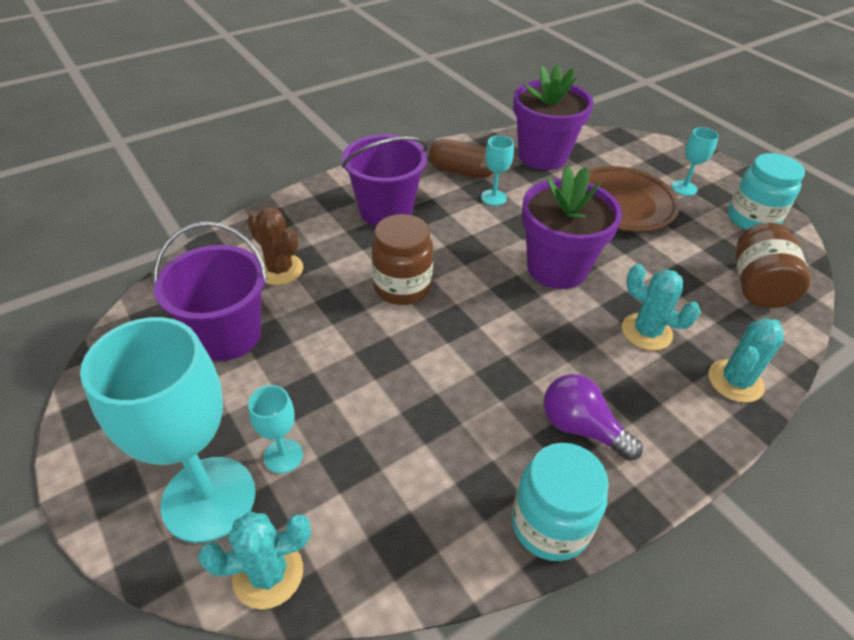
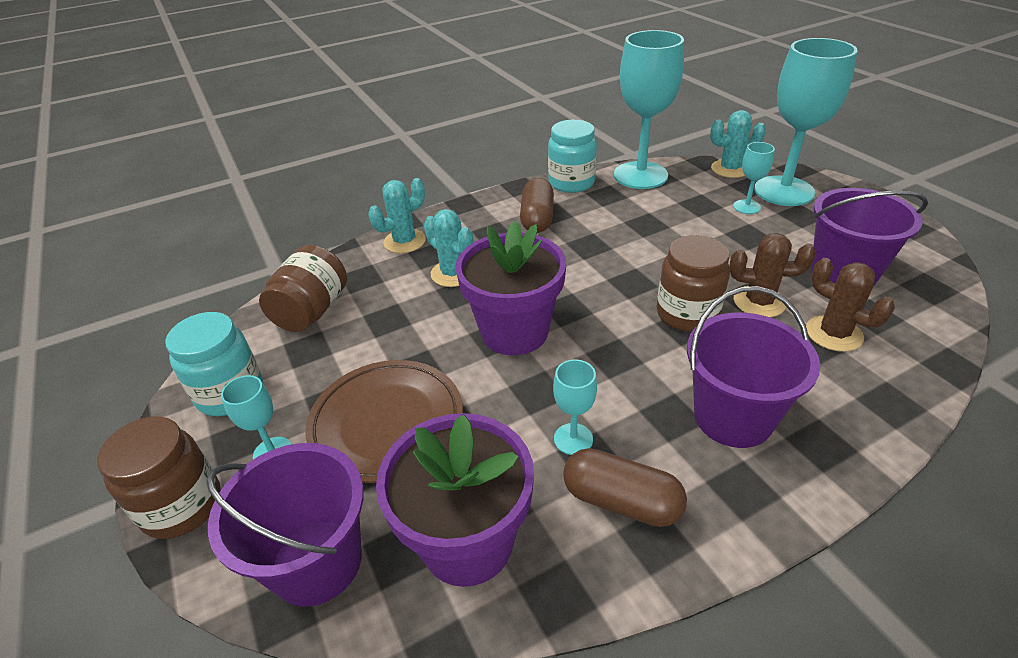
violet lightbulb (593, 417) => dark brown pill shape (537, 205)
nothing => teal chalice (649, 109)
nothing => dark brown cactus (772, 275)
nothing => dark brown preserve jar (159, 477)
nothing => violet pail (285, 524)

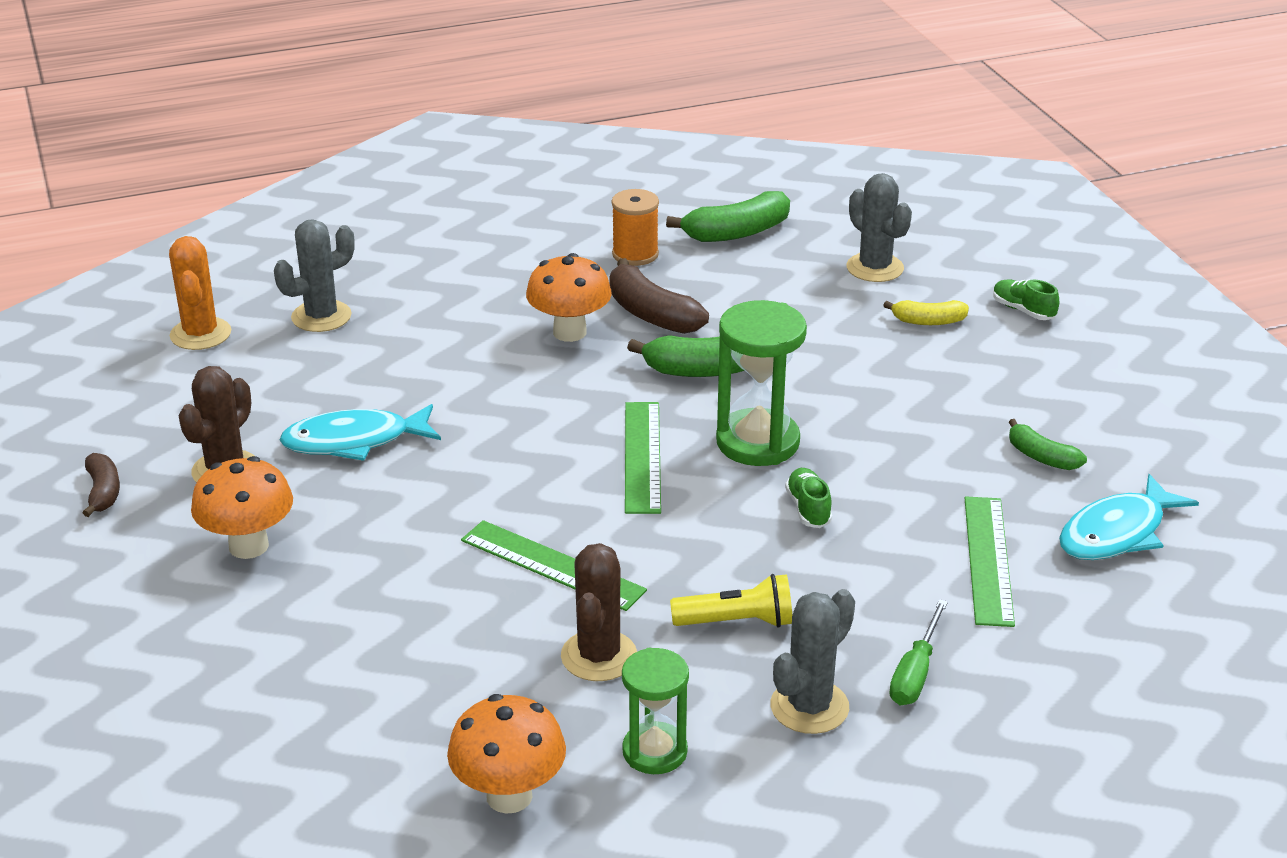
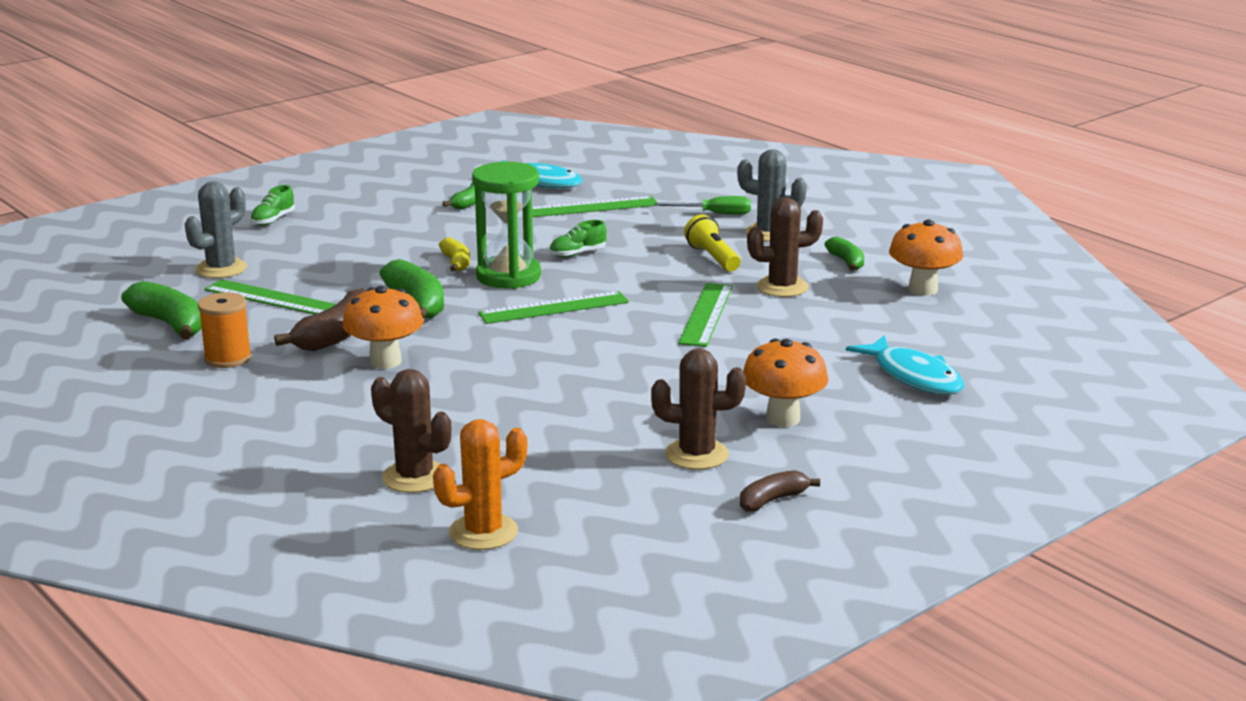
ash-grey cactus (314, 275) => dark brown cactus (411, 431)
golden banana (926, 312) => golden banana (454, 254), move
teal fish figure (360, 432) => teal fish figure (905, 365), move
green hourglass (655, 711) => green banana (844, 254)
nothing => green straightedge (270, 296)

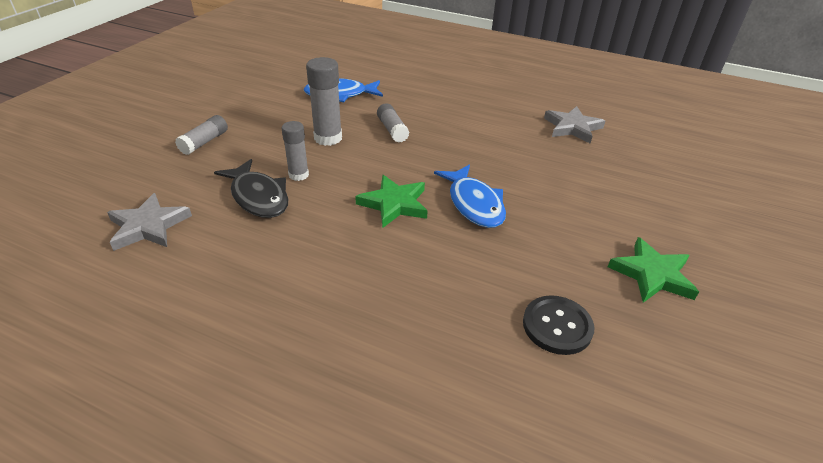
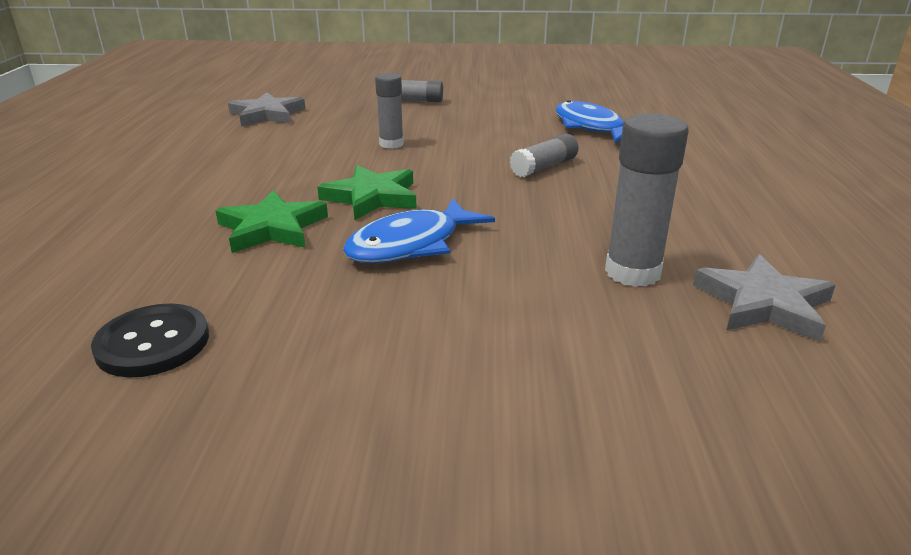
ash-grey glue stick (324, 101) => ash-grey glue stick (647, 200), move
ebony fish figure (251, 188) => nothing
green star shape (653, 270) => green star shape (271, 221), move

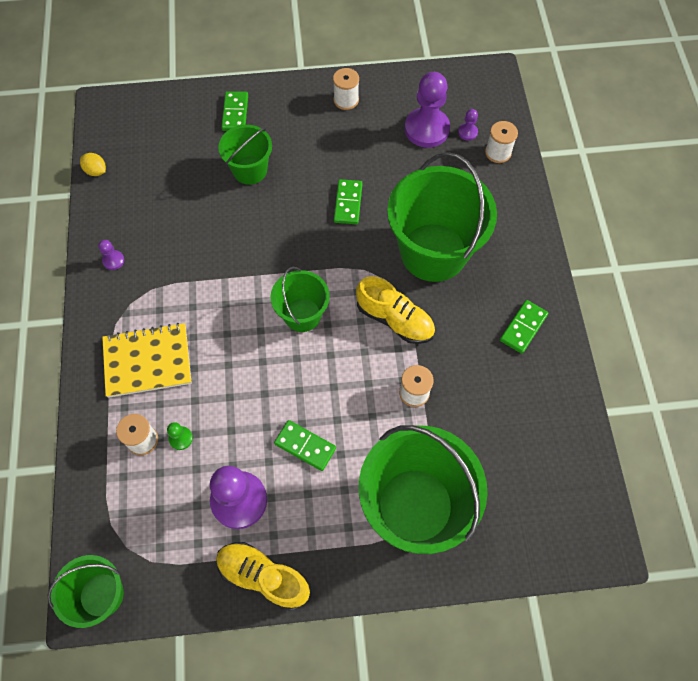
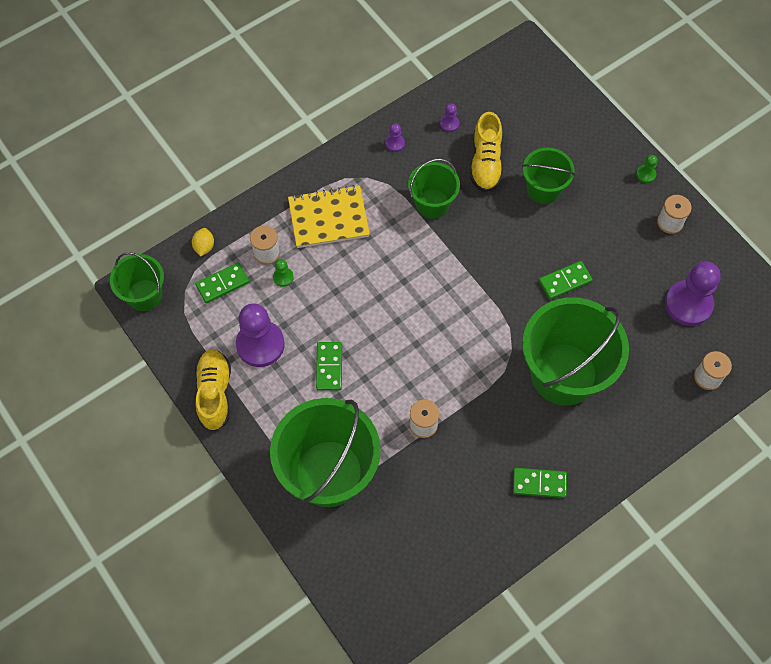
green domino piece (234, 111) => green domino piece (222, 282), move
violet chess pawn (468, 125) => violet chess pawn (449, 117), move
golden citrus fruit (93, 164) => golden citrus fruit (203, 242), move
green pail (300, 299) => green pail (434, 189), move
golden shoe (395, 310) => golden shoe (486, 152), move
golden notepad (147, 360) => golden notepad (329, 216), 60 degrees counterclockwise
nothing => green chess pawn (647, 169)

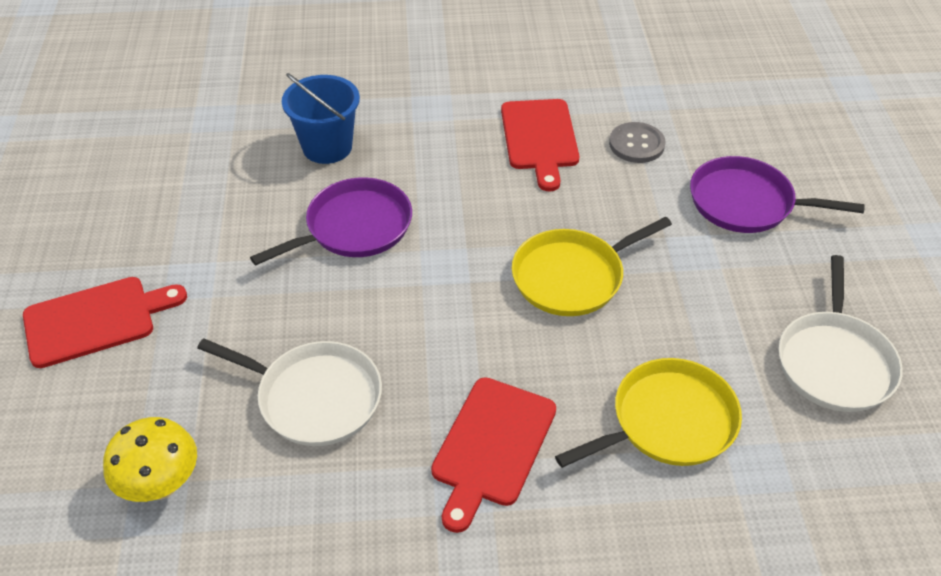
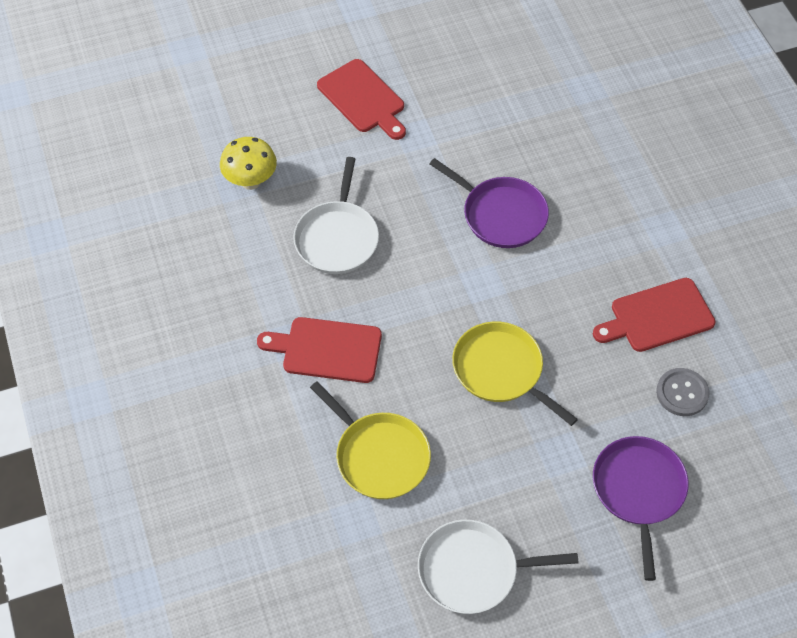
blue pail (321, 118) => nothing

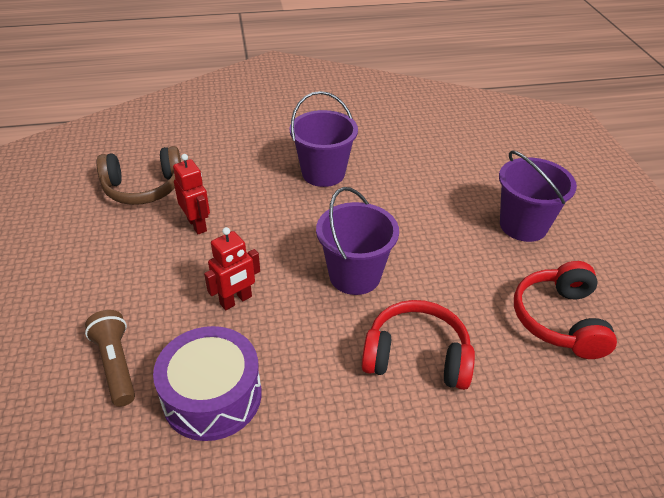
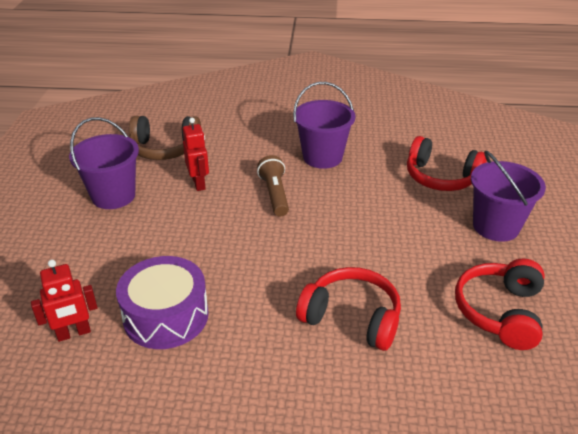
violet pail (357, 241) => violet pail (104, 163), move
red toy robot (232, 268) => red toy robot (64, 301), move
dark brown pocket torch (110, 358) => dark brown pocket torch (273, 185), move
nothing => red headphones (447, 163)

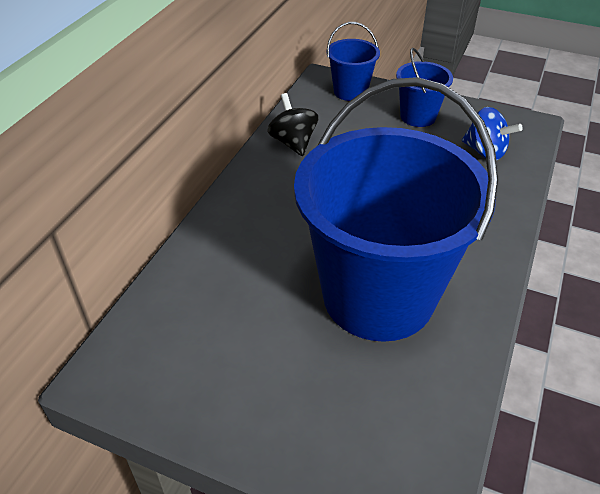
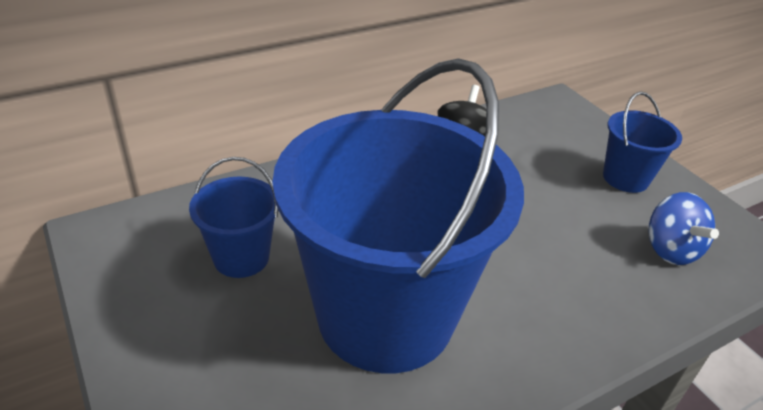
blue pail (353, 61) => blue pail (234, 217), move

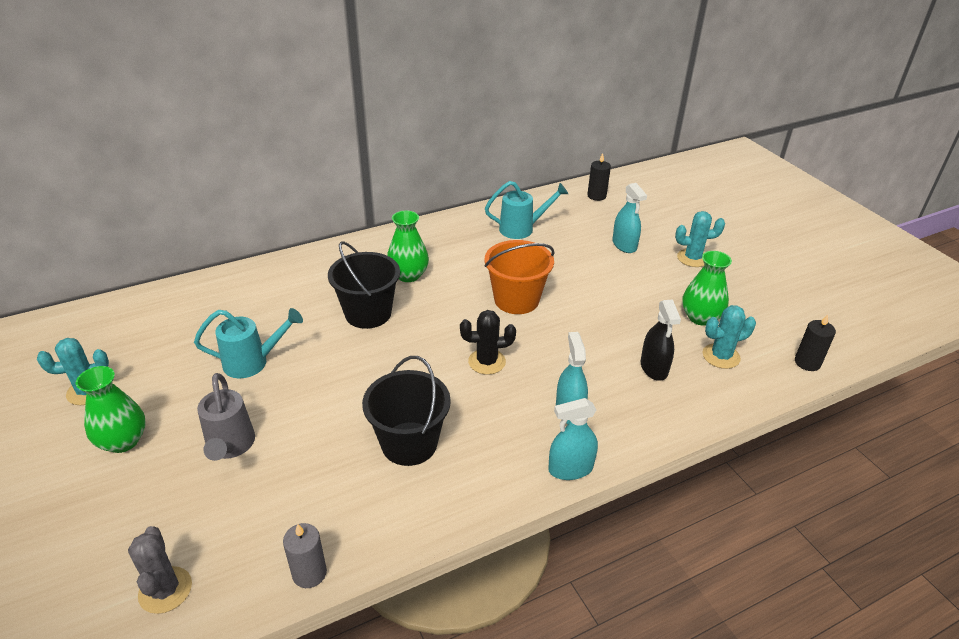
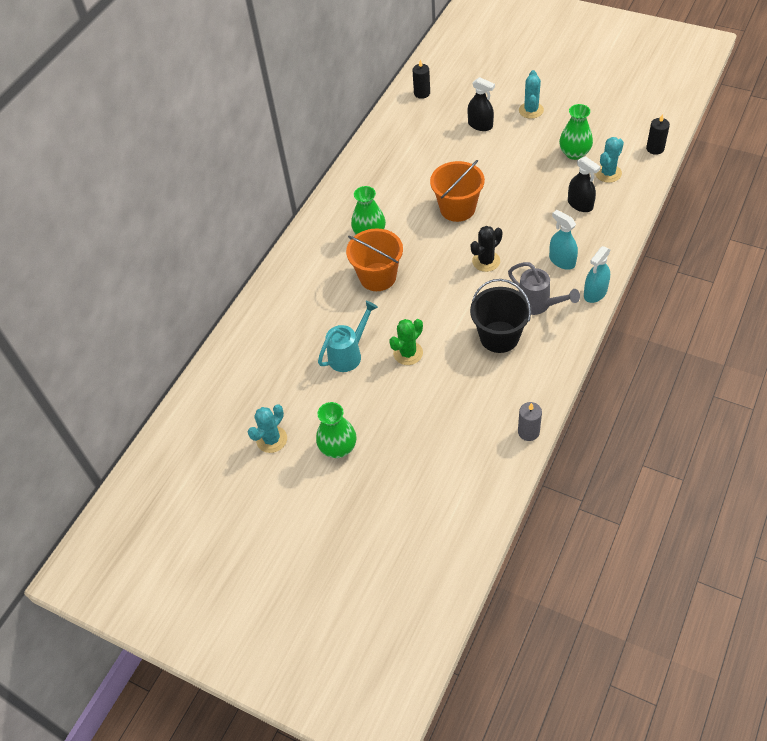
teal watering pot (526, 210) => nothing
teal spray cleaner (629, 218) => ebony spray cleaner (481, 104)
teal cactus (700, 239) => teal cactus (531, 94), 45 degrees counterclockwise
ebony pail (364, 285) => orange pail (374, 259)
ash-grey watering pot (226, 417) => ash-grey watering pot (544, 288), move
ash-grey cactus (160, 570) => nothing
nothing => green cactus (406, 342)

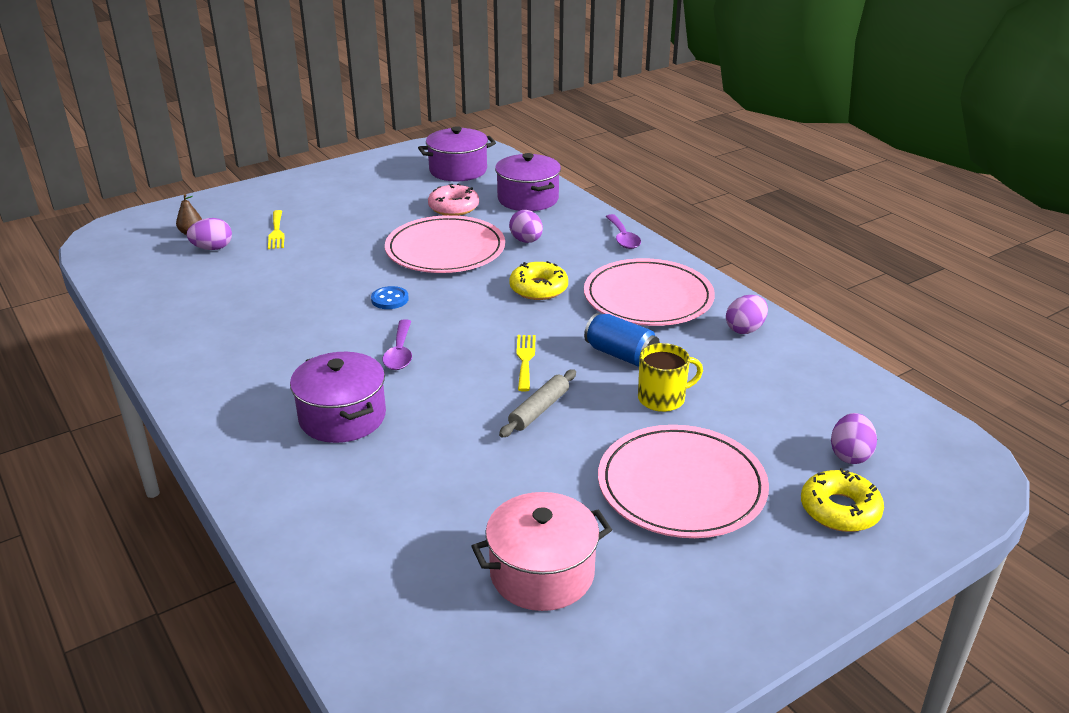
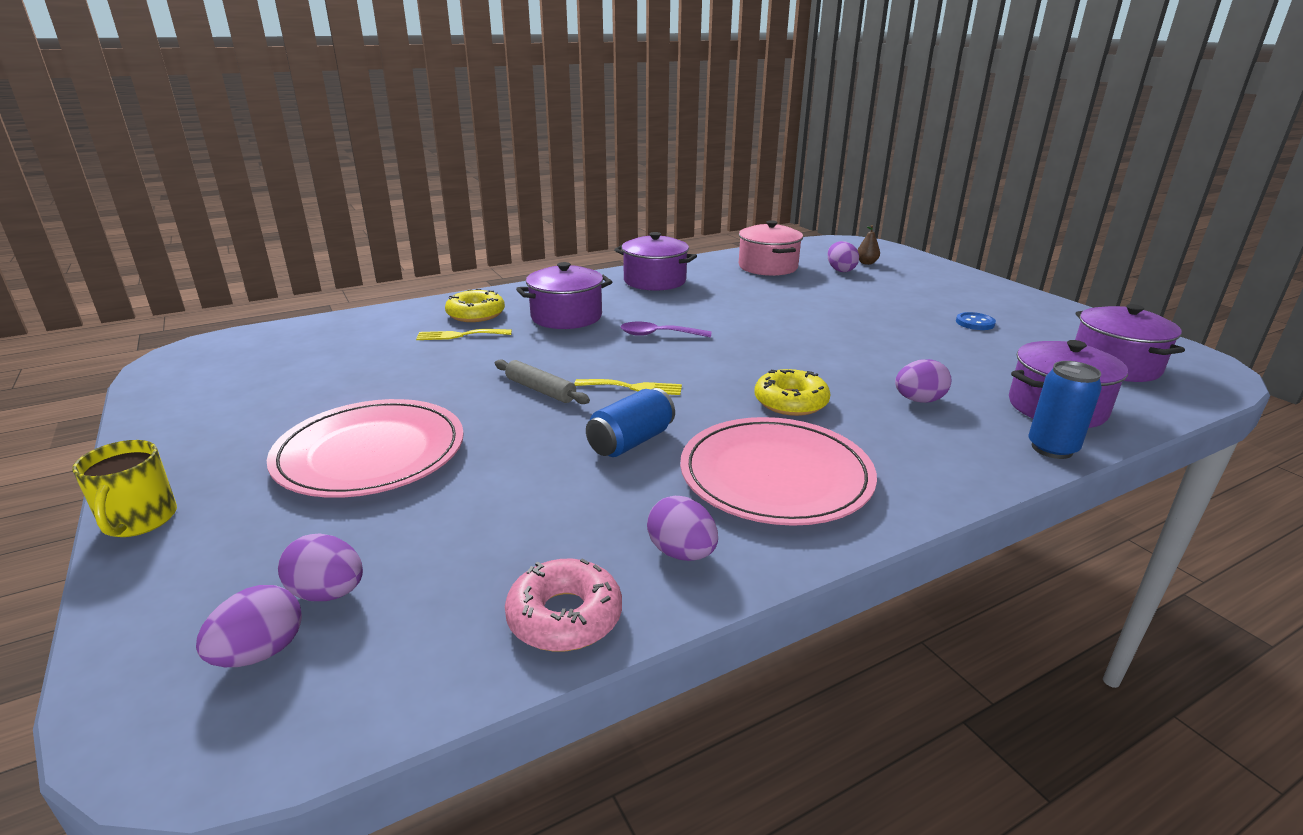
pink donut (453, 200) => pink donut (563, 605), move
golden fork (276, 229) => golden fork (464, 334), move
violet tablespoon (623, 231) => nothing
pink dinner plate (445, 244) => nothing
blue button (390, 297) => blue button (976, 321), move
golden tea mug (670, 377) => golden tea mug (124, 488), move
golden donut (842, 500) => golden donut (475, 305), move
pink cooking pot (541, 551) => pink cooking pot (771, 248), move
nothing => violet cooking pot (655, 261)
nothing => blue tin (1065, 410)
nothing => violet egg (249, 626)

